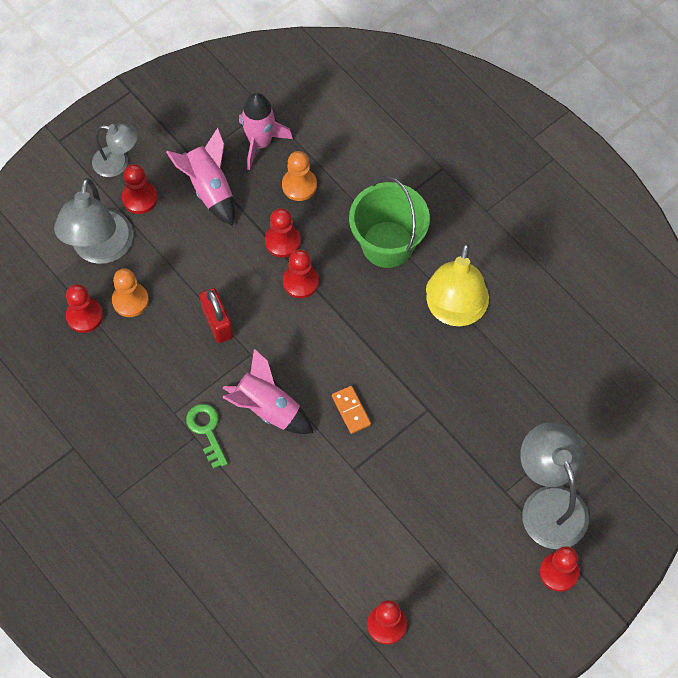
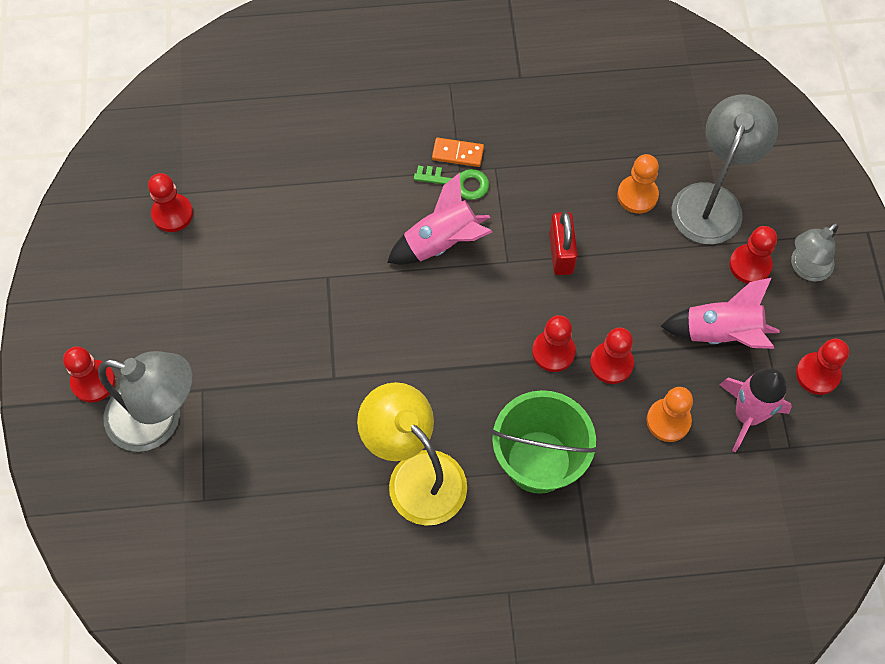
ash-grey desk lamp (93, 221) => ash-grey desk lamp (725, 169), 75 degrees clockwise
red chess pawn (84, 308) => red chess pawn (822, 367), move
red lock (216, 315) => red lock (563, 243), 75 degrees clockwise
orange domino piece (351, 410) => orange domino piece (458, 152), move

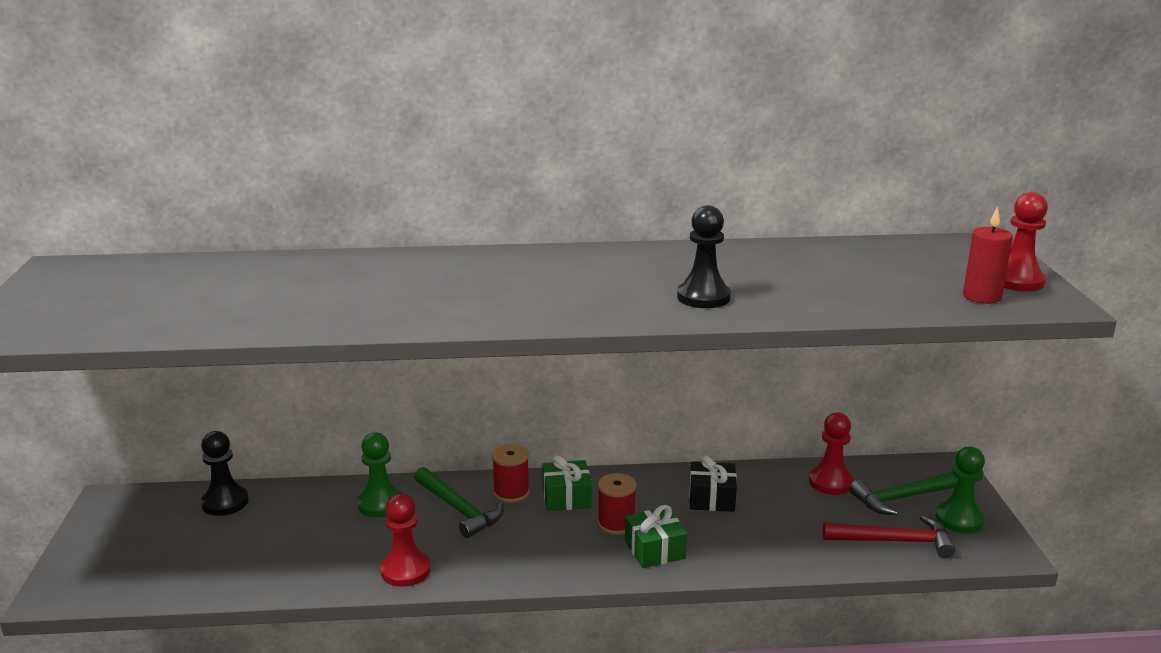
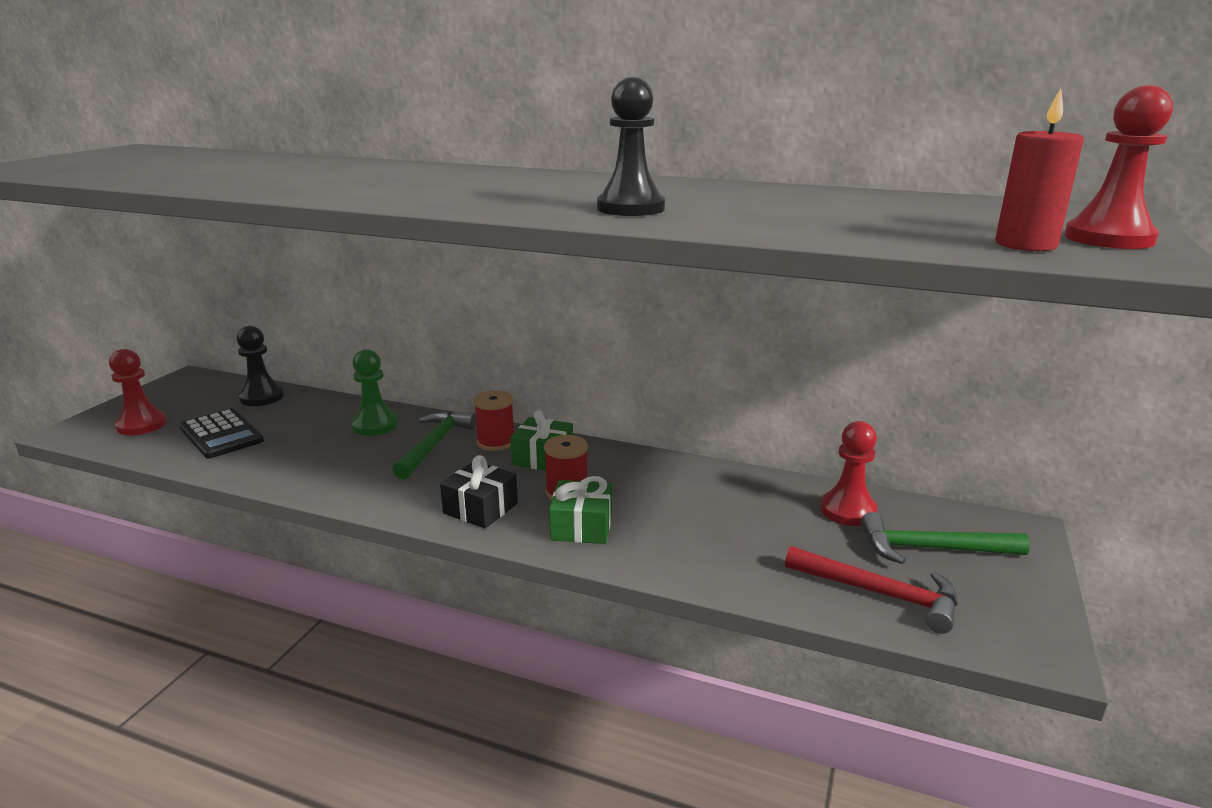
green chess pawn (960, 490) => nothing
ebony present (713, 483) => ebony present (479, 491), move
green claw hammer (458, 502) => green claw hammer (434, 445), 150 degrees counterclockwise
red chess pawn (405, 540) => red chess pawn (138, 392), move
nothing => ebony pocket calculator (221, 433)

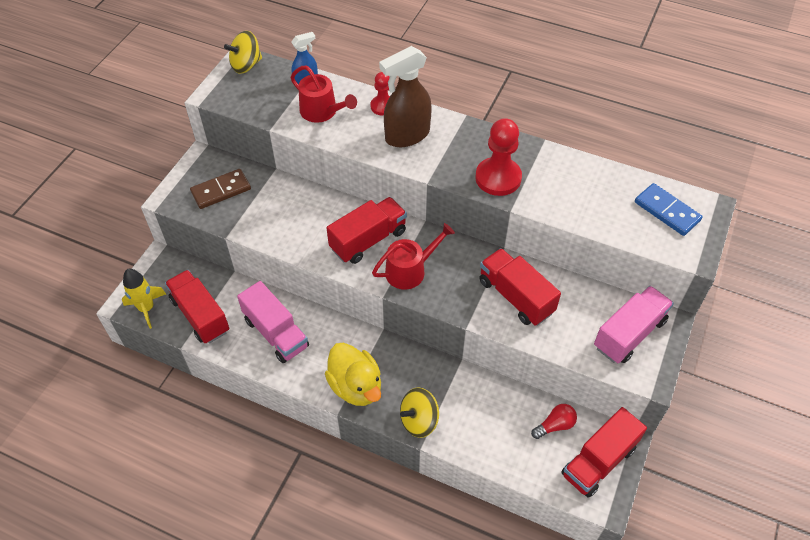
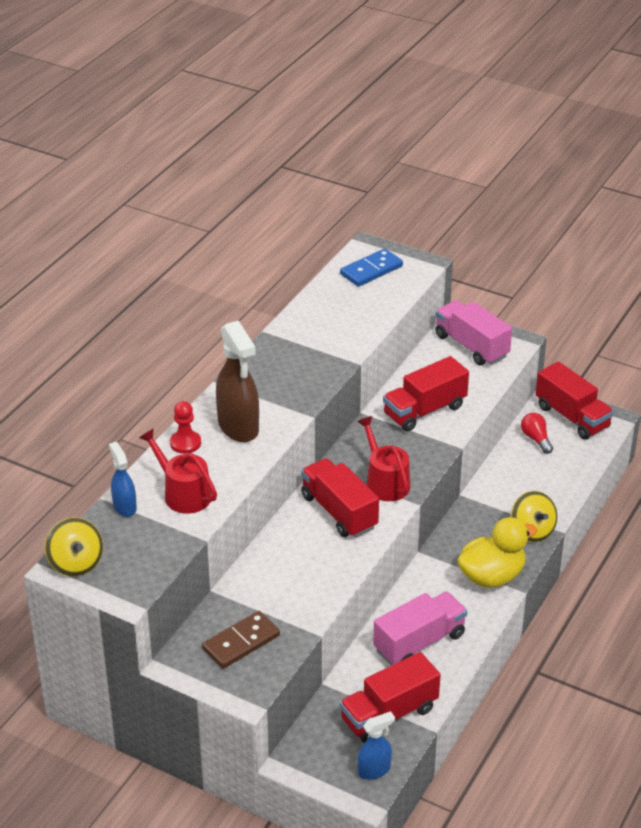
red watering pot (324, 94) => red watering pot (178, 471), 90 degrees counterclockwise
red chess pawn (498, 157) => nothing
dark brown domino piece (220, 189) => dark brown domino piece (241, 640), 75 degrees clockwise
golden toy rocket (144, 299) => blue spray cleaner (376, 745)

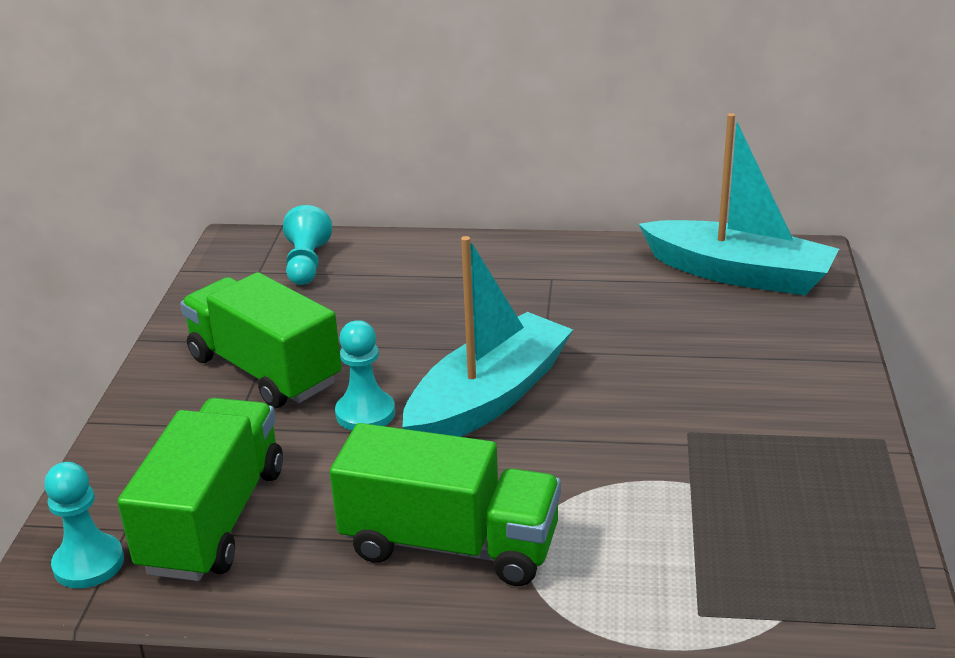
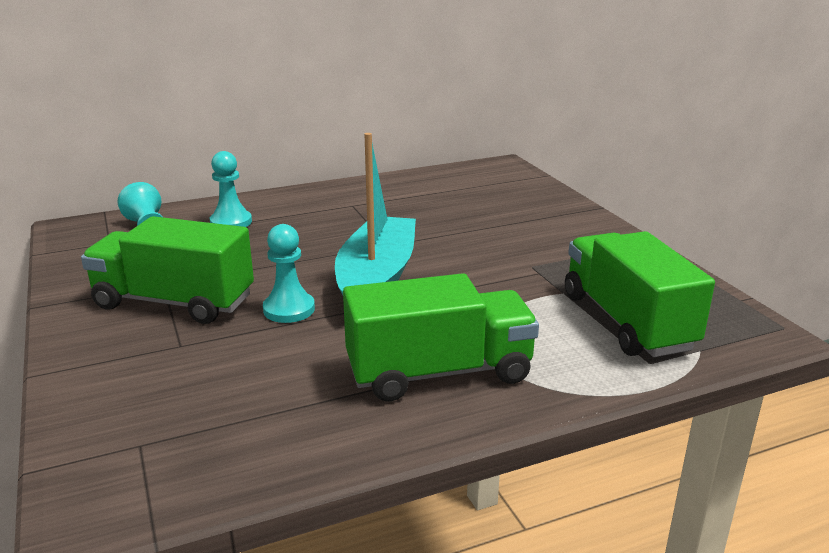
teal toy boat (739, 204) => nothing
green lorry (200, 489) => green lorry (640, 294), move
teal chess pawn (84, 525) => teal chess pawn (231, 189), move

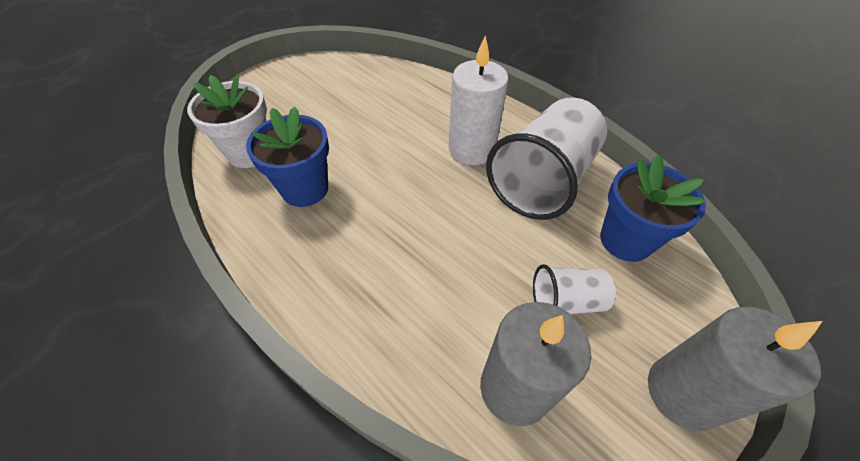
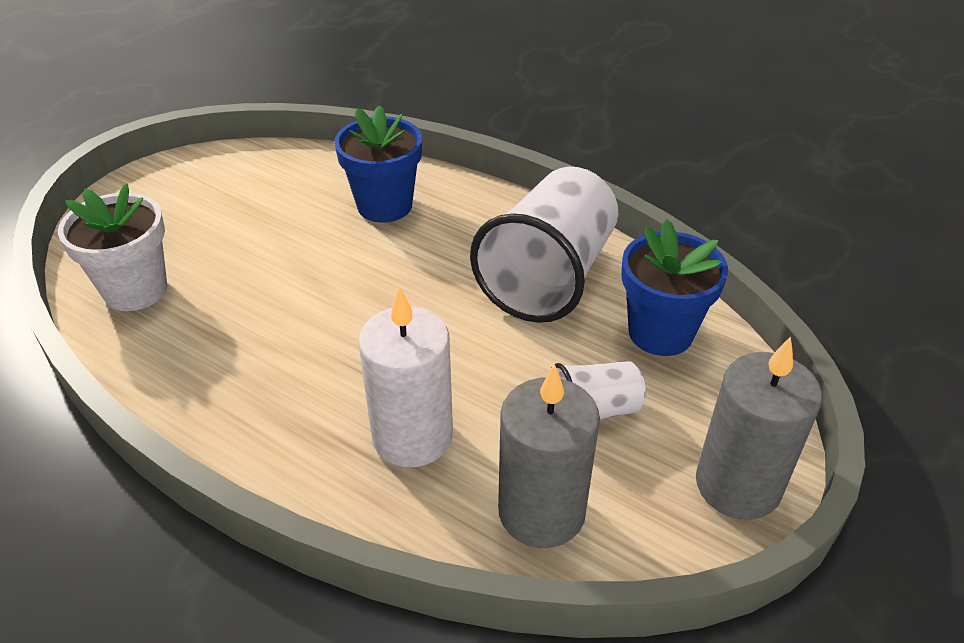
pure white wax candle (479, 100) => pure white wax candle (405, 377), move
blue flower pot (287, 157) => blue flower pot (378, 164), move

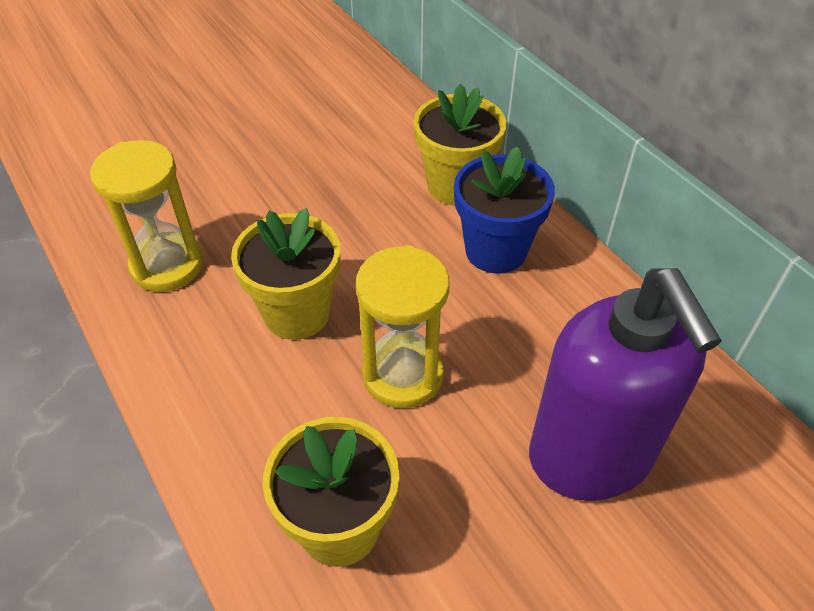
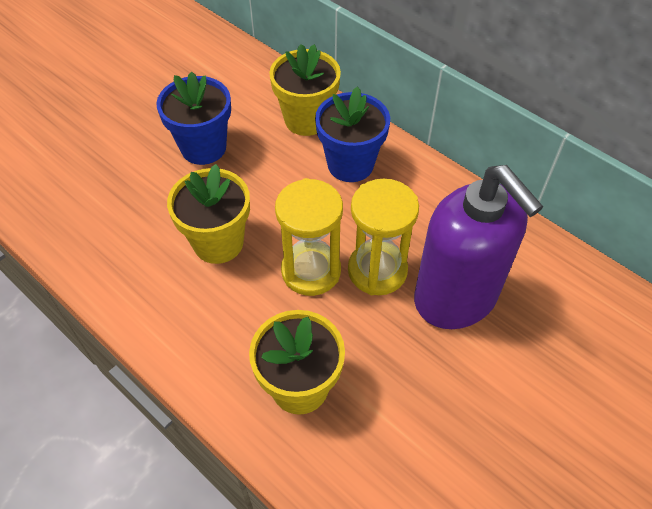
golden hourglass (146, 216) => golden hourglass (383, 237), move
nothing => blue flower pot (193, 118)

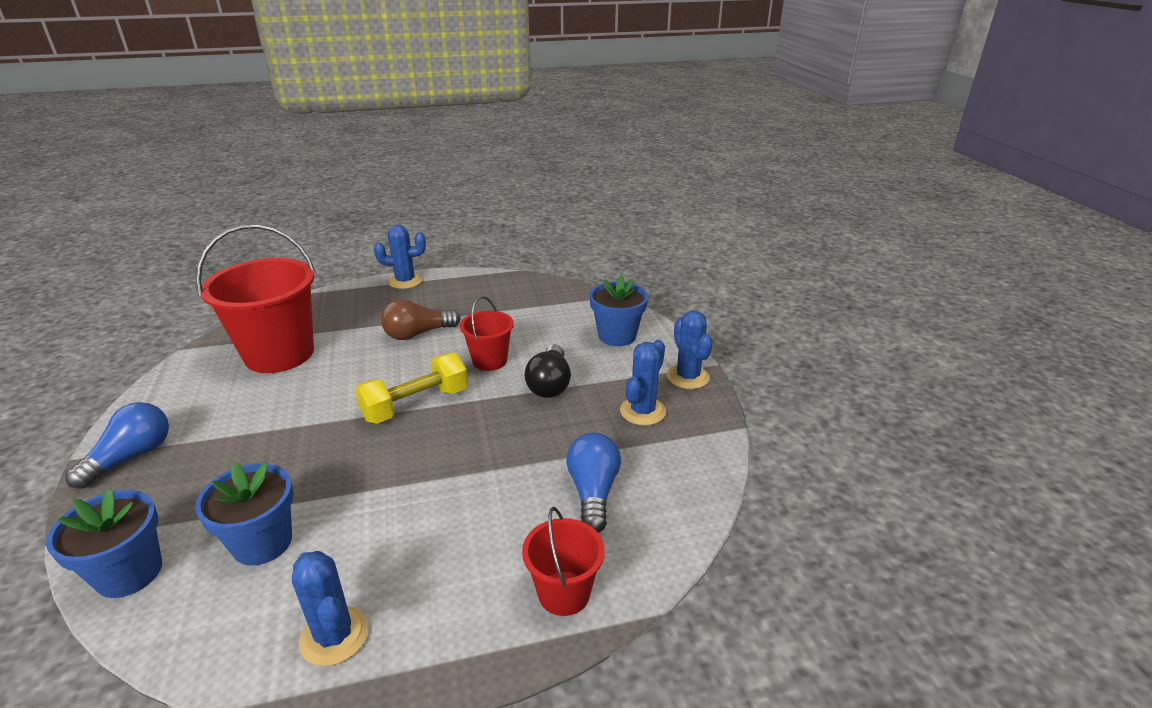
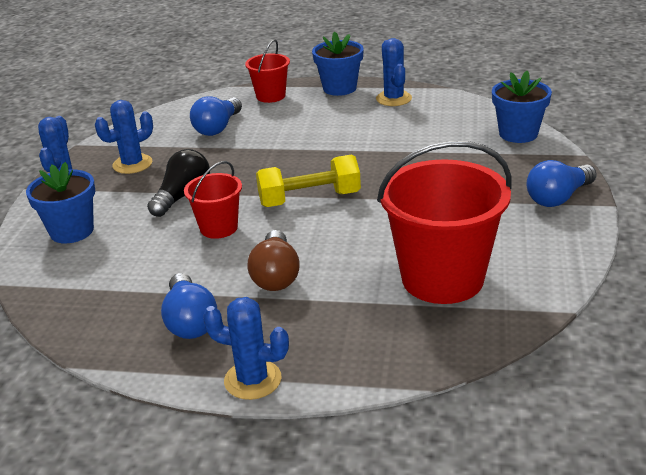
dark brown lightbulb (421, 319) => dark brown lightbulb (274, 260), 90 degrees clockwise
blue flower pot (244, 514) => blue flower pot (338, 63), move
nothing => blue lightbulb (189, 306)

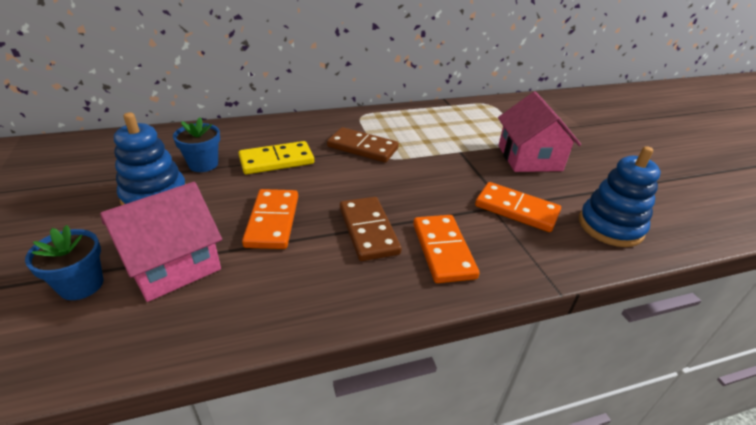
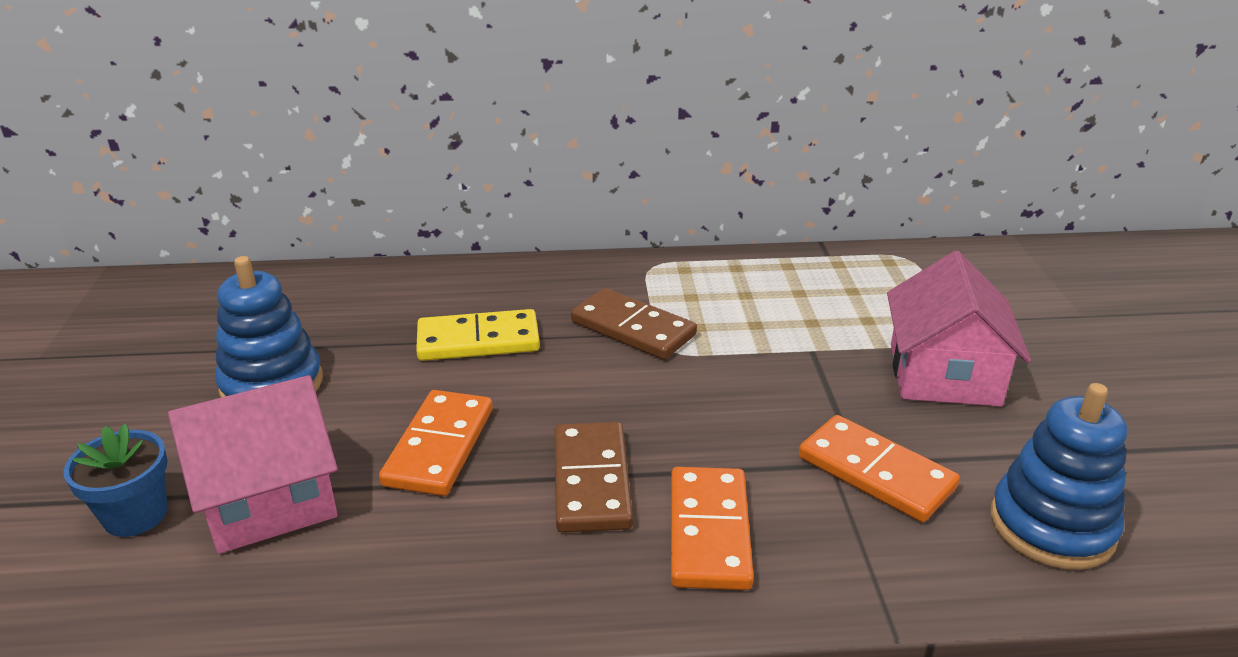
blue flower pot (196, 144) => nothing

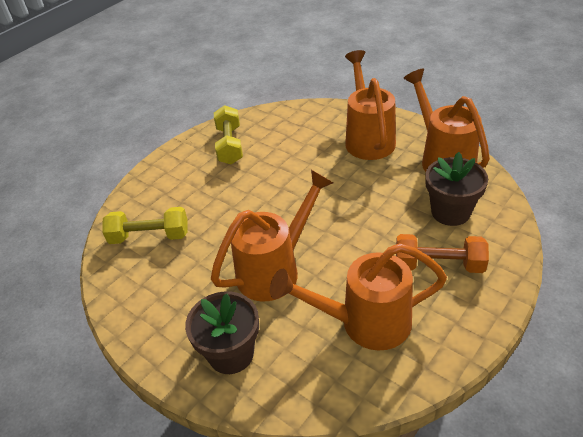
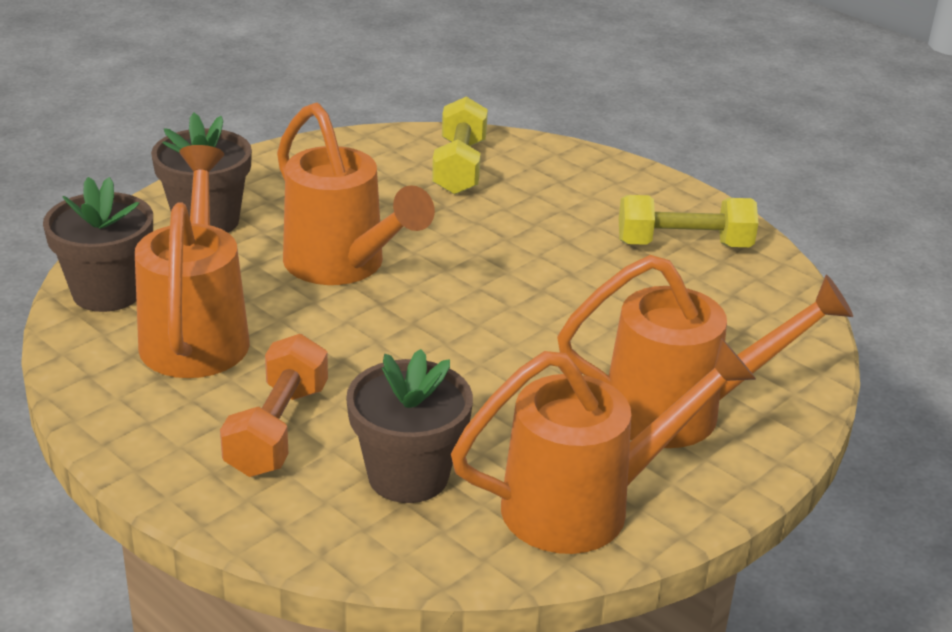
nothing => dark brown flower pot (98, 244)

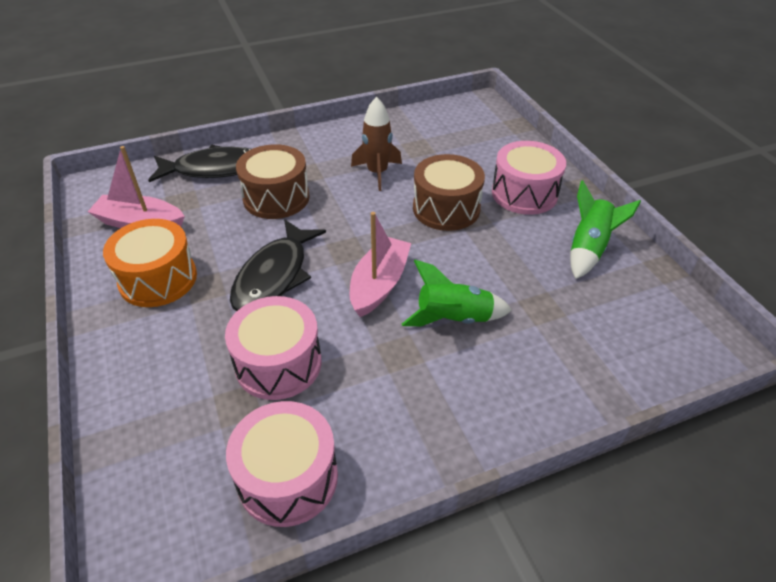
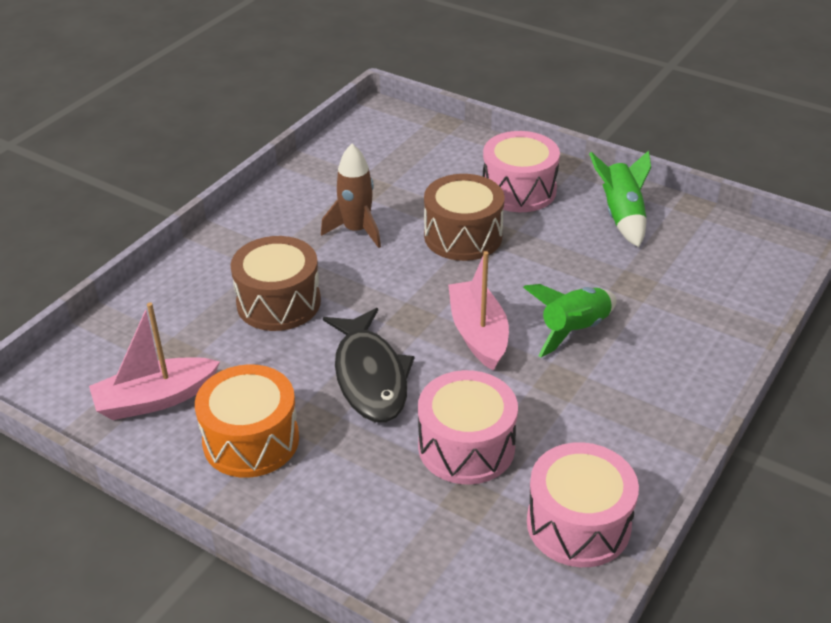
ebony fish figure (199, 163) => nothing

